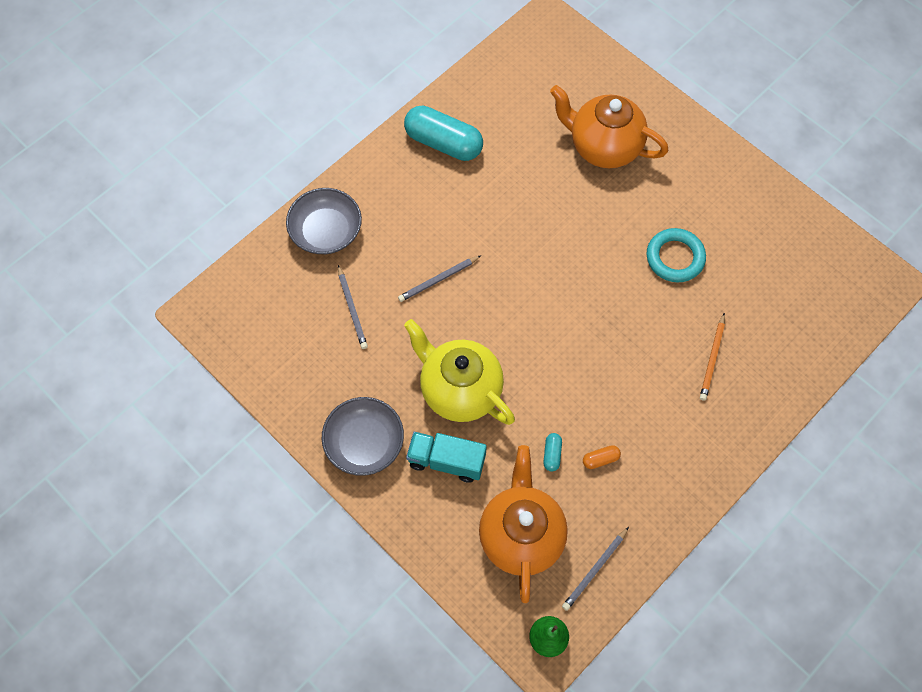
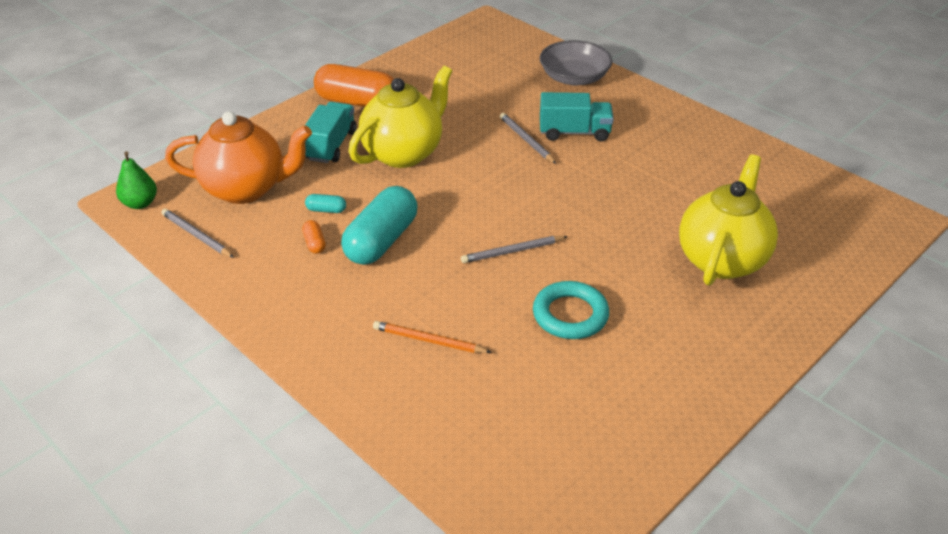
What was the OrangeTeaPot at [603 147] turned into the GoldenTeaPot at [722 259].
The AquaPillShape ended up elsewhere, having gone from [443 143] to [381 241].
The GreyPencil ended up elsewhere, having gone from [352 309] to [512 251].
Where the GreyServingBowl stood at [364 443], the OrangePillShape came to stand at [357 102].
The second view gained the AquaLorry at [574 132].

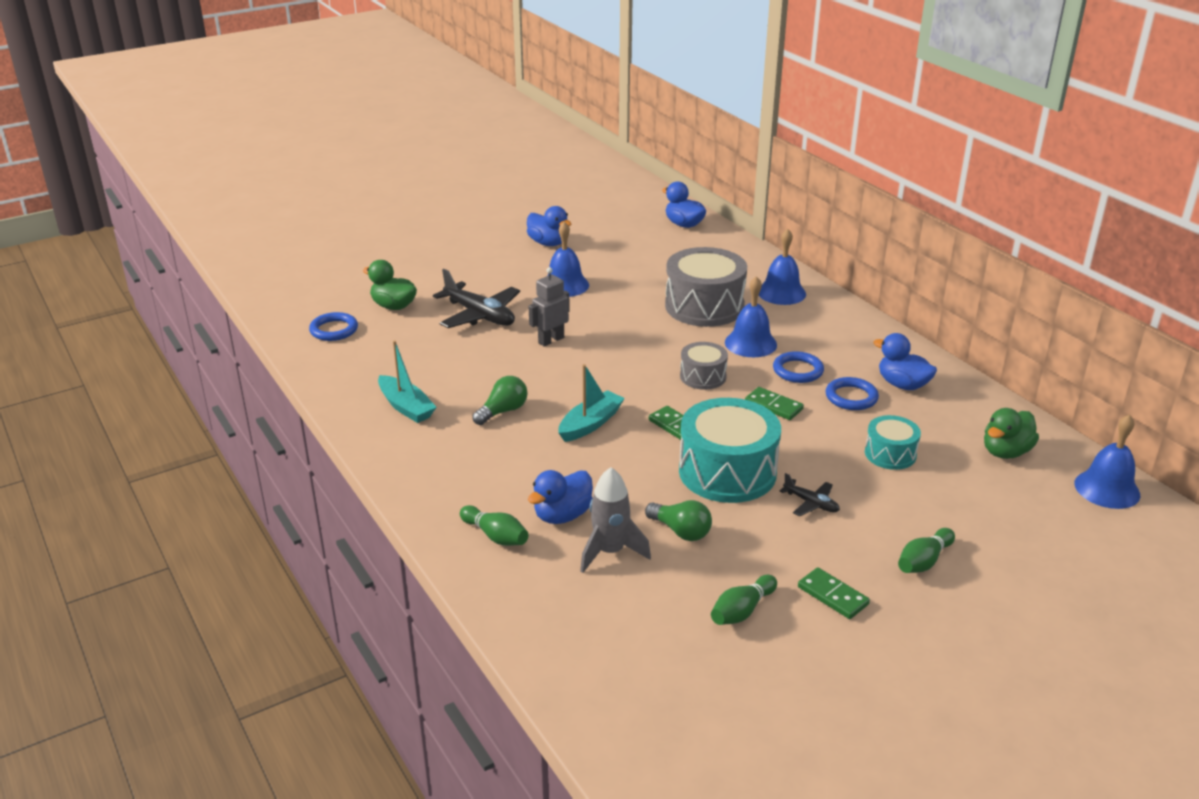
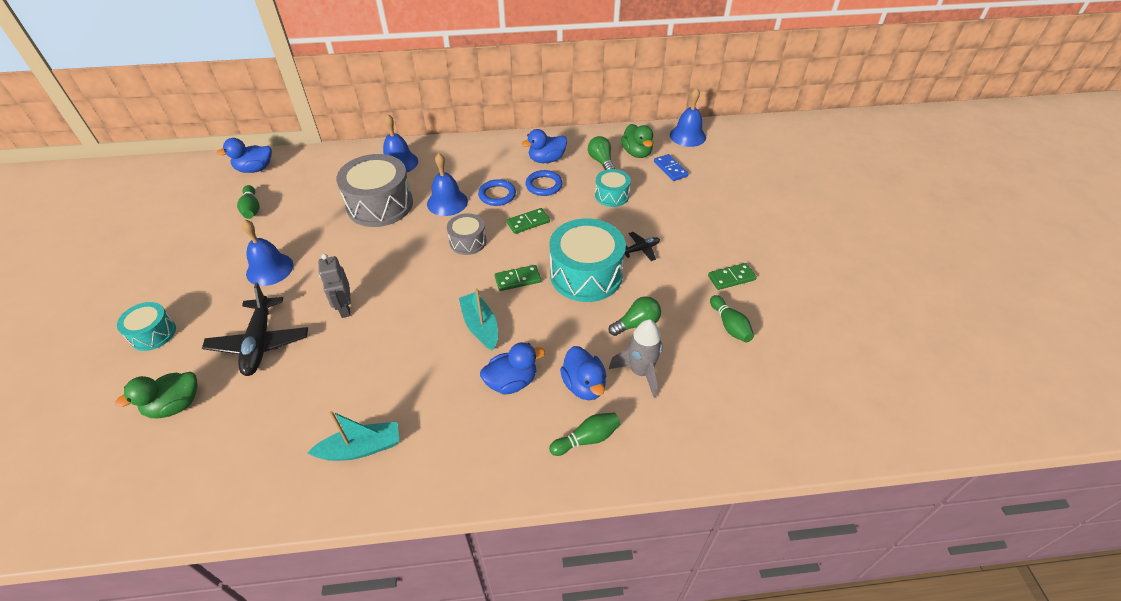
The RoyalBlueRubberDuck ended up elsewhere, having gone from [548 243] to [511 382].
The EbonyAeroplane at [480 315] ended up facing another way, 105 degrees clockwise from before.
The second view lost the RoyalBlueTorus at [334 330].
The EmeraldLightBulb ended up elsewhere, having gone from [503 411] to [601 161].
The EmeraldTenpin ended up elsewhere, having gone from [923 561] to [251 209].
The second view gained the RoyalBlueDominoPiece at [670 169].
The second view gained the AquaDrum at [153 334].

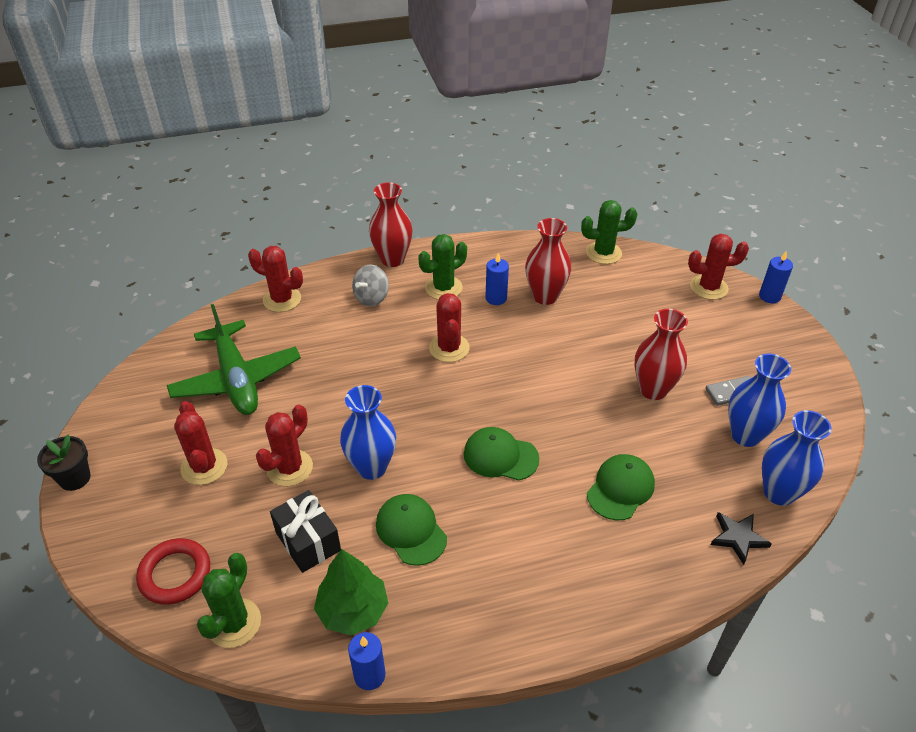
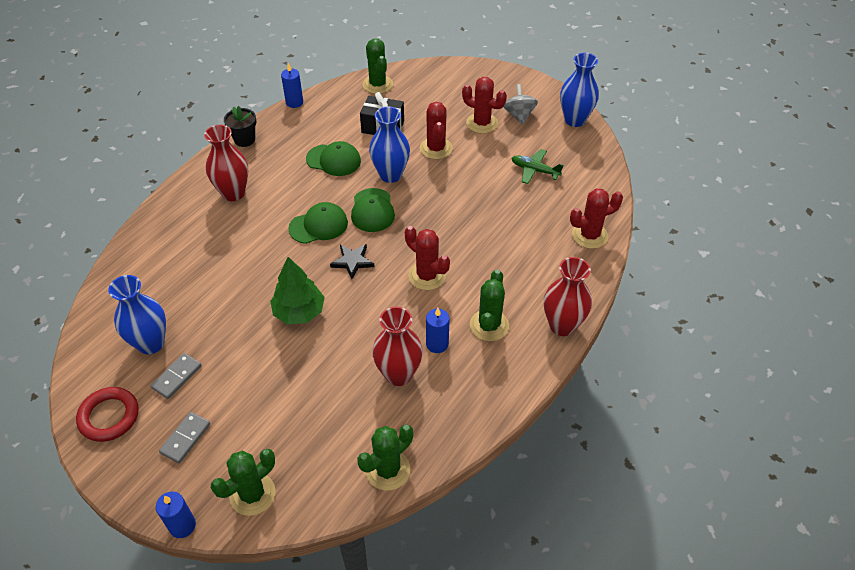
What was the ScarletPricklyPlant at [708 287] turned into the EmeraldPricklyPlant at [252 494].
The GreyWhirligig ended up elsewhere, having gone from [371 298] to [519 115].
The size of the EmeraldAeroplane at [237 379] changed by a factor of 0.51.
The ScarletFlowerVase ended up elsewhere, having gone from [653 389] to [233 193].
The RoyalBlueFlowerVase ended up elsewhere, having gone from [779 492] to [574 120].
The EbonyPottedPlant ended up elsewhere, having gone from [75 478] to [244 139].
The EmeraldPeakedCap ended up elsewhere, having gone from [620 488] to [372 210].
The EbonyStar ended up elsewhere, having gone from [738 538] to [352 261].
The ScarletTorus ended up elsewhere, having gone from [175 574] to [109 416].
The EmeraldToyTree ended up elsewhere, having gone from [353 610] to [299 312].
The second view gained the GreyDominoPiece at [185 438].

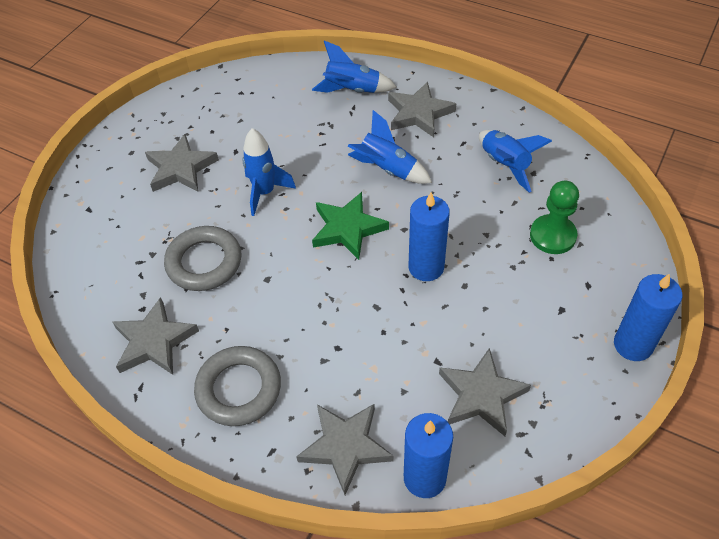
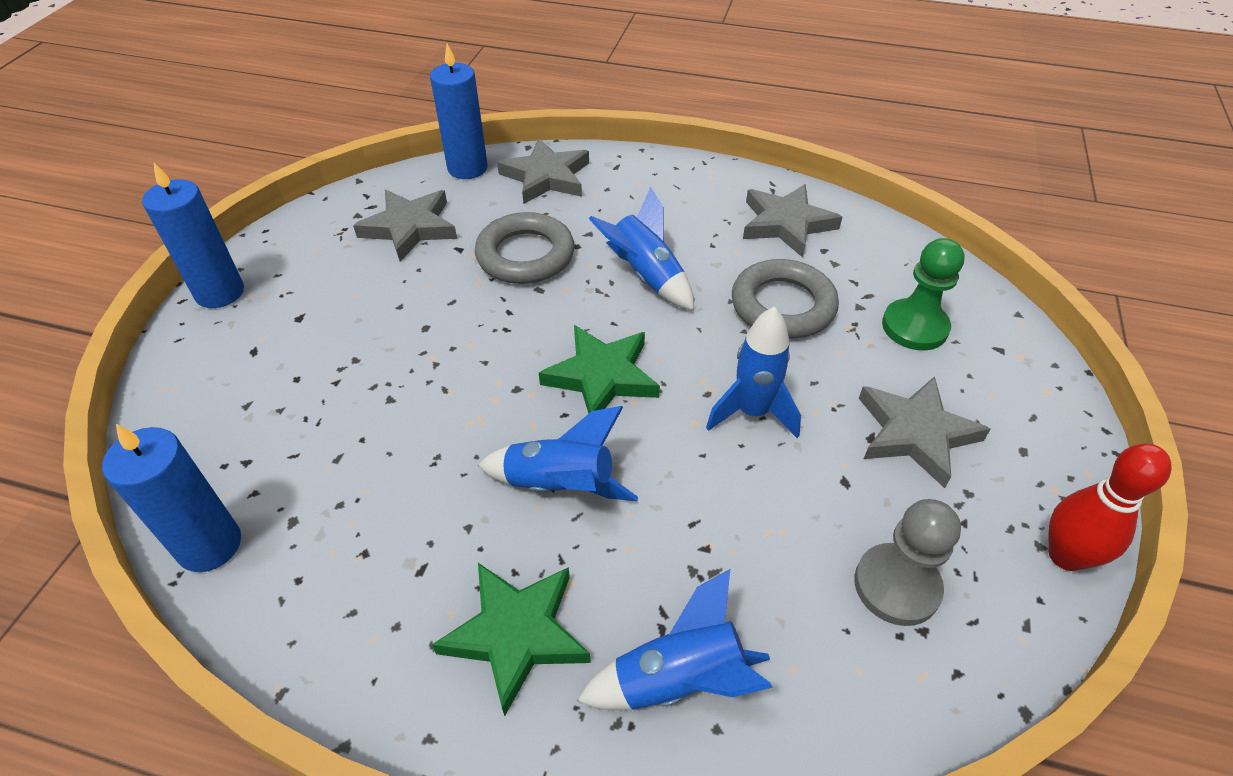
What was the GreyStar at [419 113] turned into the EmeraldStar at [516 634].
The RoyalBlueToyRocket ended up elsewhere, having gone from [504 165] to [646 276].
The EmeraldChessPawn ended up elsewhere, having gone from [552 236] to [914 327].
The RoyalBlueCandle ended up elsewhere, having gone from [426 267] to [210 545].
The GreyTorus ended up elsewhere, having gone from [239 389] to [525 255].
The second view gained the ScarletTenpin at [1065 556].
The second view gained the GreyChessPawn at [896 586].

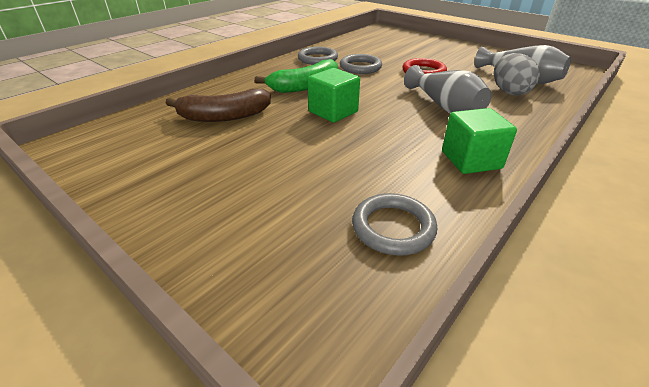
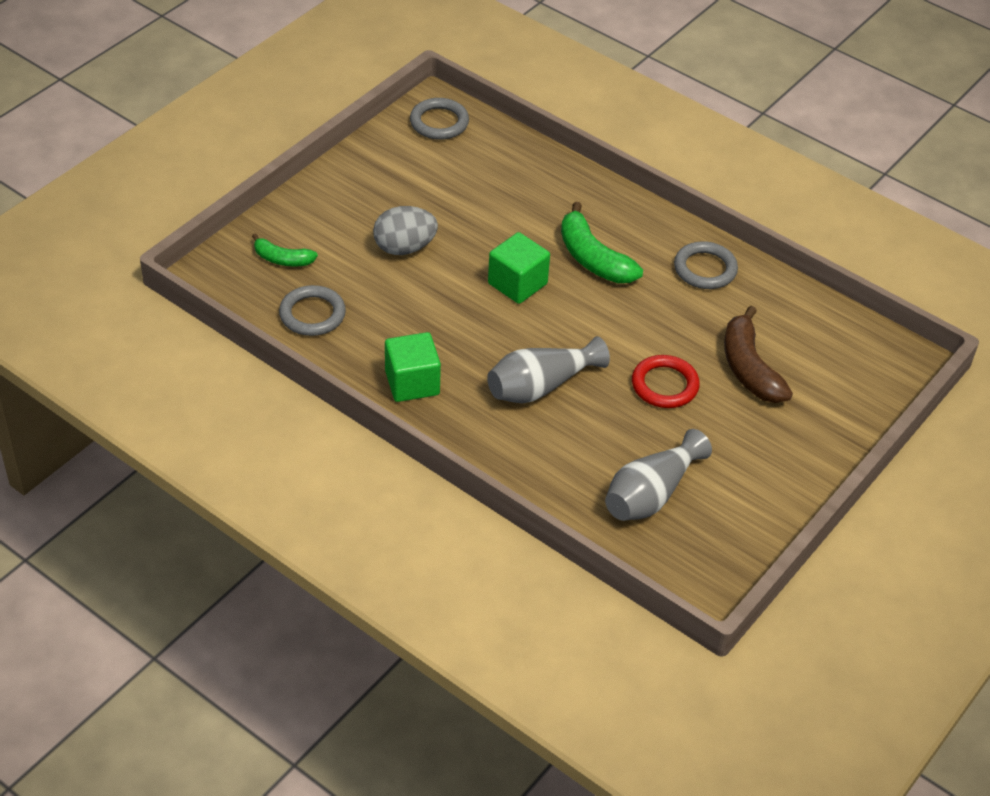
The GreyEgg ended up elsewhere, having gone from [509 92] to [404 248].
The GreyTorus ended up elsewhere, having gone from [360 67] to [439 122].
The RussetBanana ended up elsewhere, having gone from [224 116] to [749 368].
The second view gained the EmeraldBanana at [282 259].

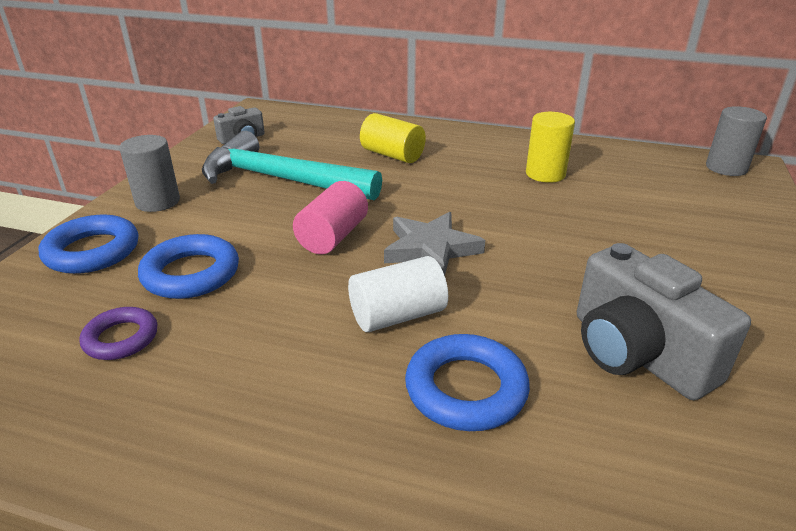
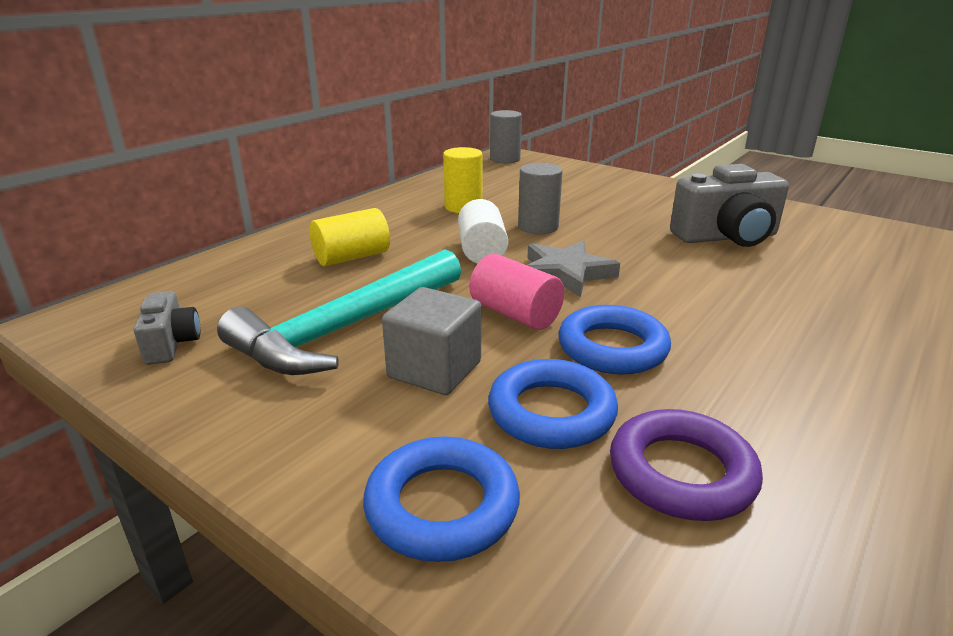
The GreyCylinder ended up elsewhere, having gone from [158 202] to [538 227].
The SnowWhiteCylinder ended up elsewhere, having gone from [397 315] to [482 251].
The size of the VioletTorus at [121 338] changed by a factor of 1.53.
The RoyalBlueTorus ended up elsewhere, having gone from [466 389] to [612 348].
The second view gained the GreyBlock at [434 370].

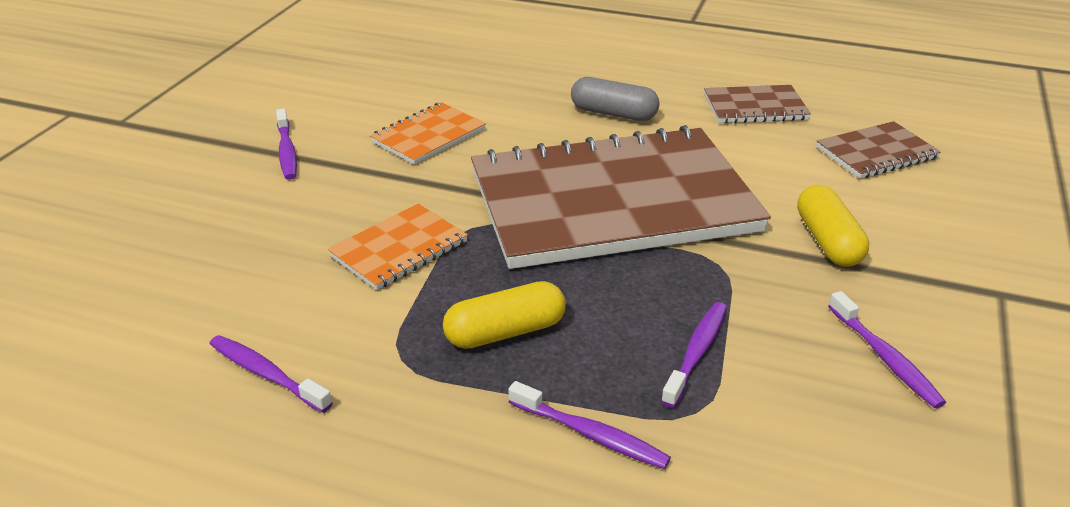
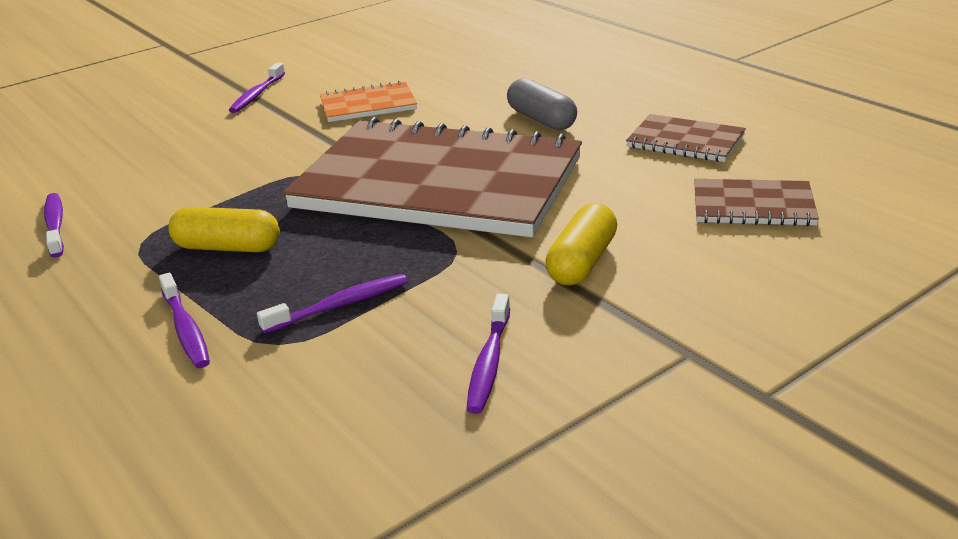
The second view lost the OrangeExerciseBook at [399 249].

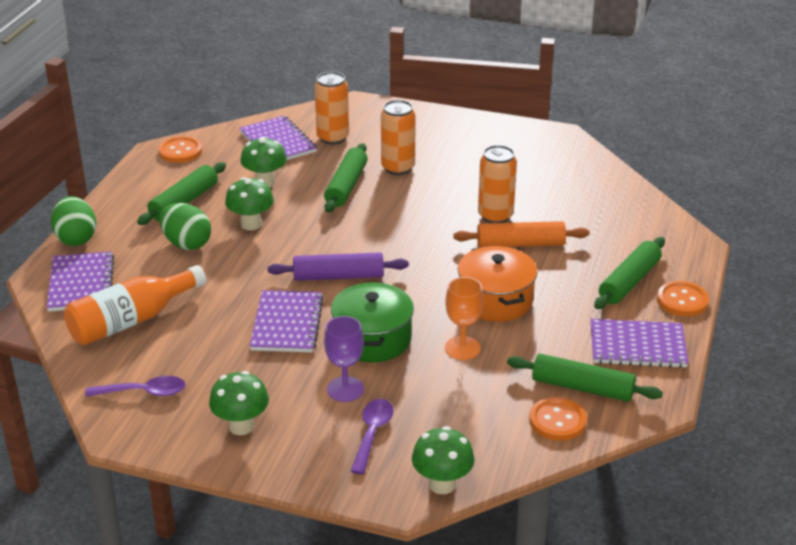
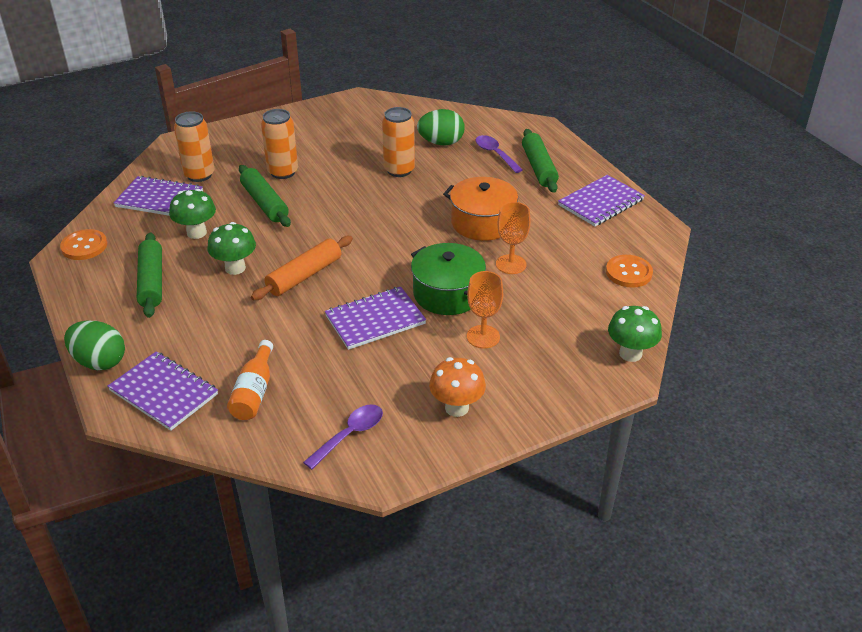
The EmeraldEgg ended up elsewhere, having gone from [187 244] to [441 143].
The OrangeDoughRoller ended up elsewhere, having gone from [520 244] to [304 276].
The second view lost the VioletDoughRoller at [338 276].
The size of the OrangeBottle at [132 320] changed by a factor of 0.66.
The second view lost the OrangeSewingButton at [682 300].
The VioletExerciseBook at [287 324] ended up facing another way, 75 degrees counterclockwise from before.
What was the VioletWineGlass at [345 389] turned into the OrangeWineGlass at [483 337].
The second view lost the EmeraldDoughRoller at [582 387].
What was the EmeraldFungus at [241 426] turned into the OrangeFungus at [456 408].
The VioletSpoon ended up elsewhere, having gone from [372 433] to [495 154].

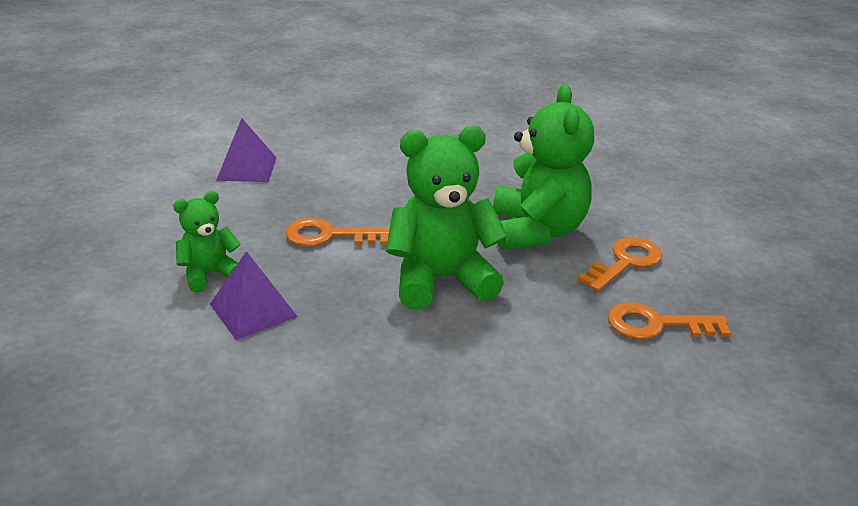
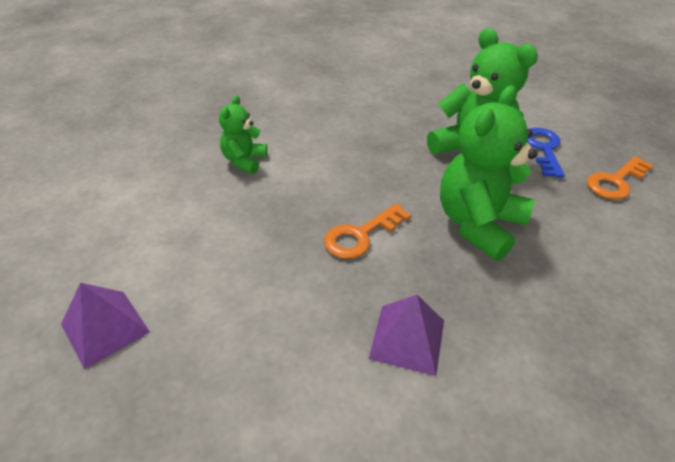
The VioletPyramid ended up elsewhere, having gone from [247 168] to [105 328].
The EmeraldTeddy ended up elsewhere, having gone from [209 274] to [244 161].
What was the OrangeLatchkey at [625 262] turned into the RoyalBlueLatchkey at [543 149].

